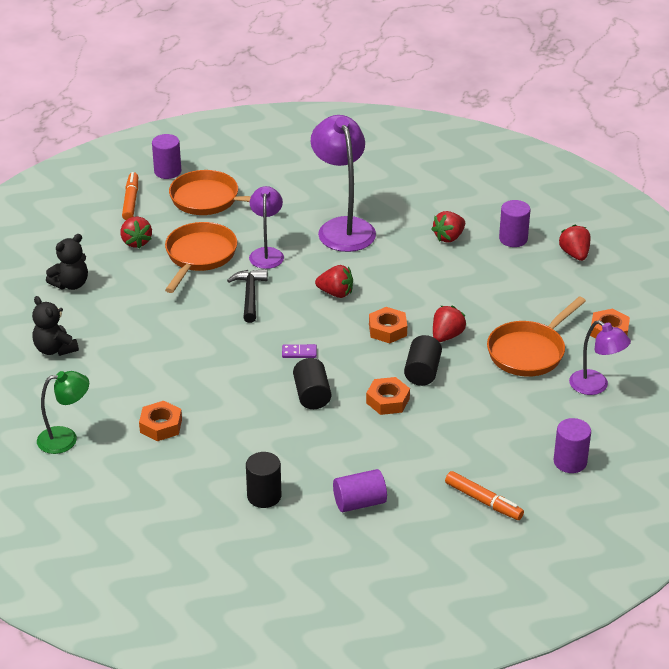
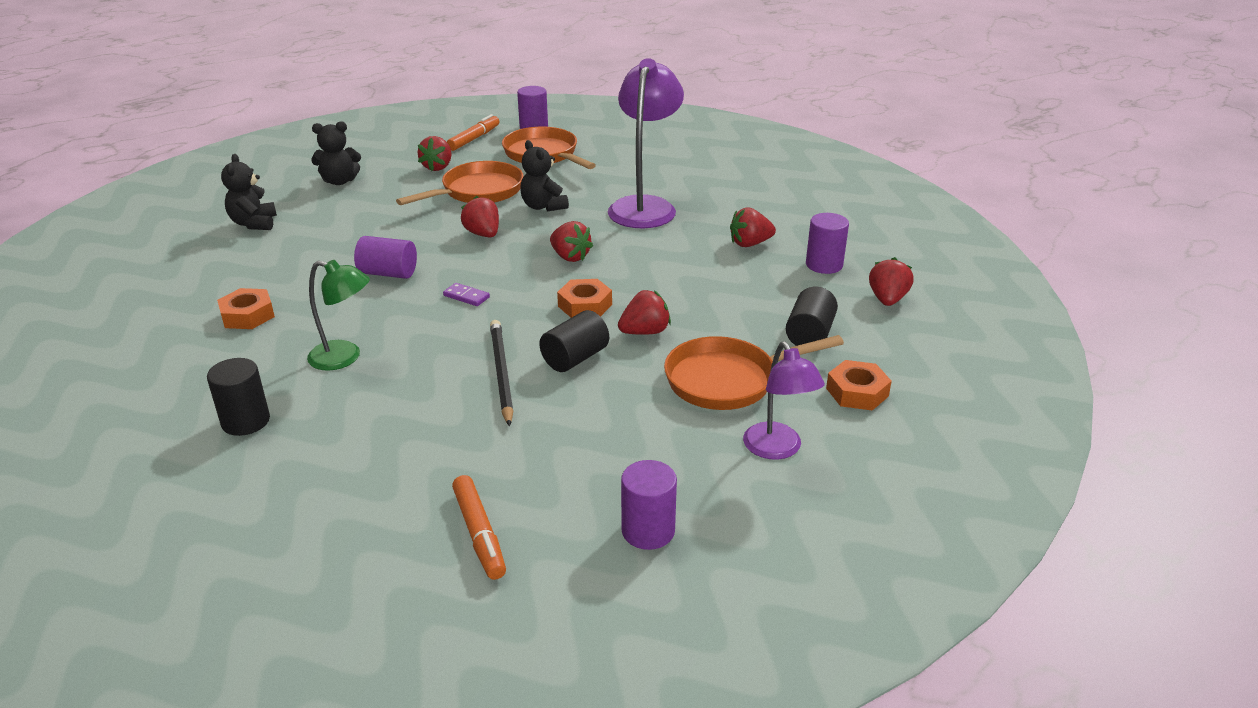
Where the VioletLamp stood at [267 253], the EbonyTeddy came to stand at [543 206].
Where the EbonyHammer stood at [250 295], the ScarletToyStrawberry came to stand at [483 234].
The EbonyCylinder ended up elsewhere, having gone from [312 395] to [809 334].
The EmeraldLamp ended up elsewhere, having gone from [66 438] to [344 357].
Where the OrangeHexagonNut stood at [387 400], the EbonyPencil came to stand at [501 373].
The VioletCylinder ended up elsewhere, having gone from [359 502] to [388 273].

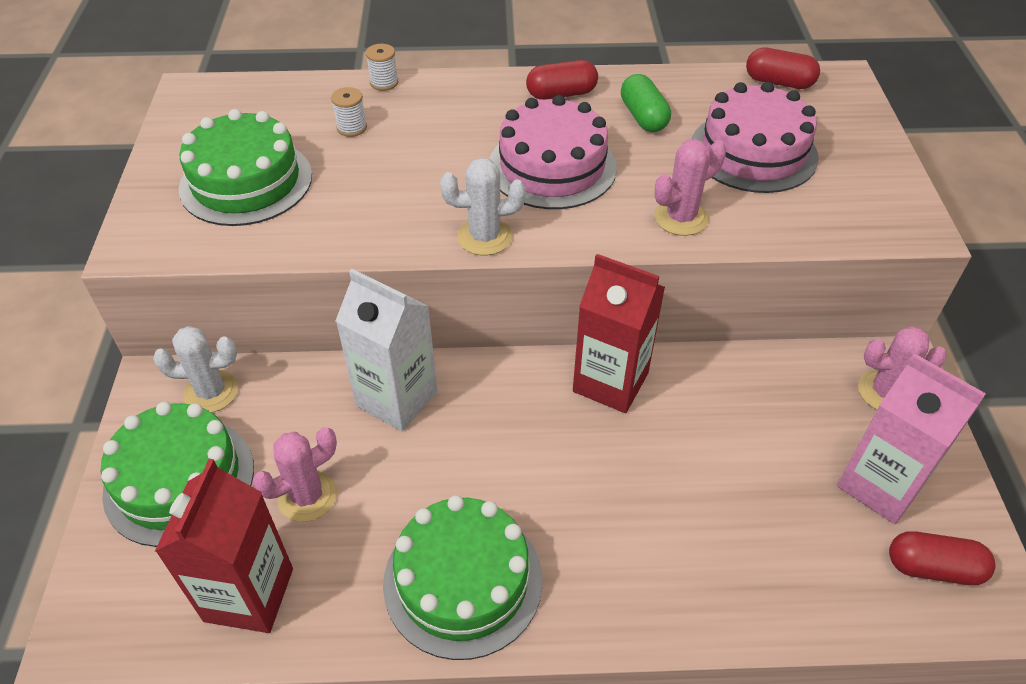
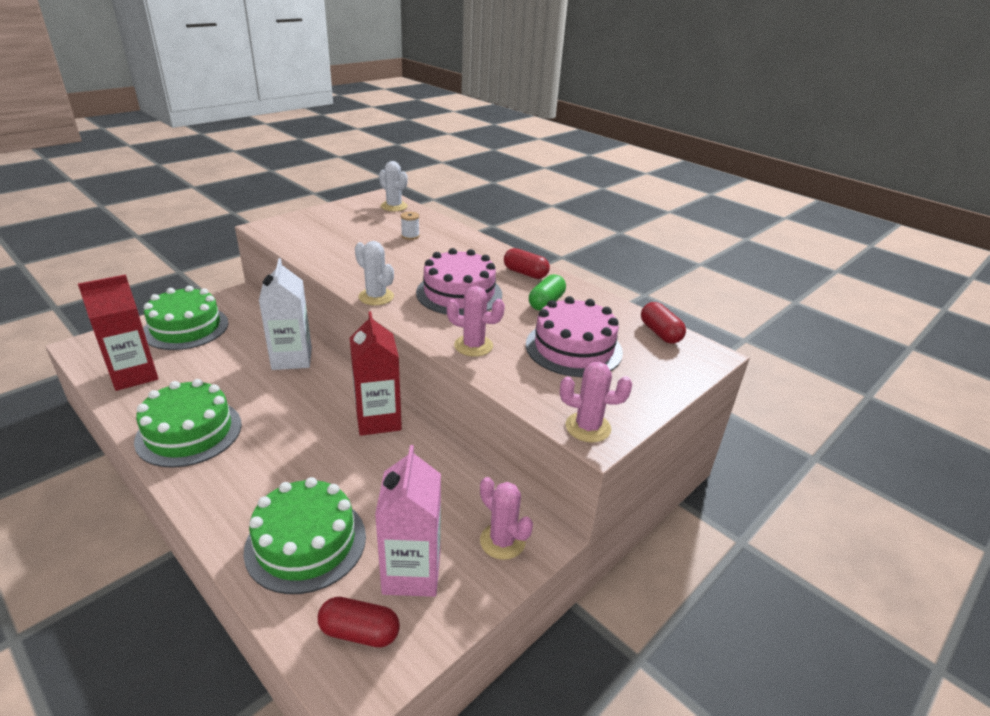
The second view lost the SnowWhiteReelOfThread at [384 83].
The EmeraldLayerCake ended up elsewhere, having gone from [246 182] to [306 543].
The SnowWhitePricklyPlant ended up elsewhere, having gone from [211 392] to [394 206].
The RosePinkPricklyPlant ended up elsewhere, having gone from [307 496] to [588 427].
The ScarletPillShape at [933 568] ended up facing another way, 45 degrees counterclockwise from before.

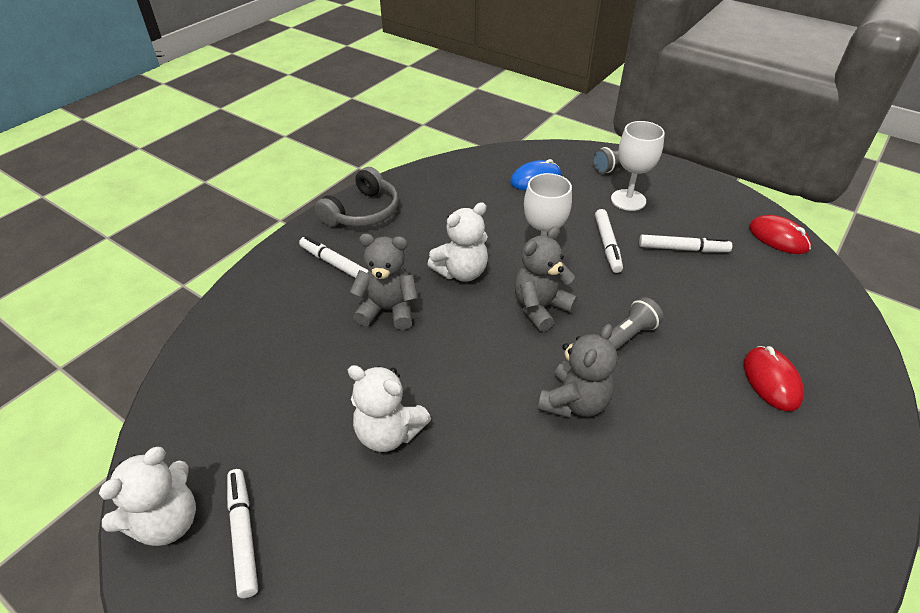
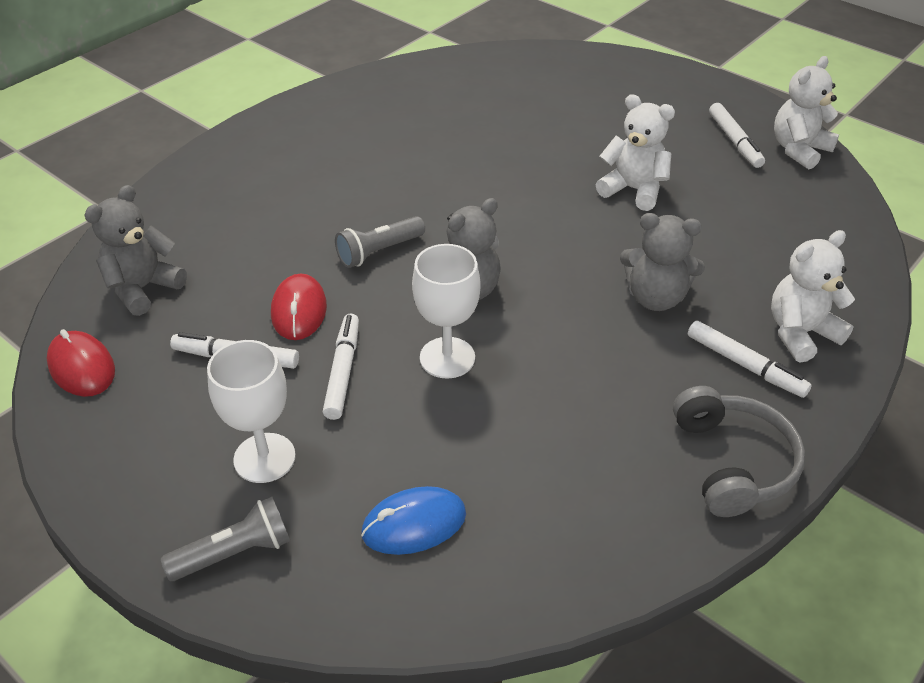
The GreyHeadphones at [362 212] ended up facing another way, 135 degrees clockwise from before.
The SnowWhiteTeddy ended up elsewhere, having gone from [461 272] to [800 333].
The GreyTeddy ended up elsewhere, having gone from [574 402] to [143 288].
The ScarletPcMouse ended up elsewhere, having gone from [771 380] to [299 310].

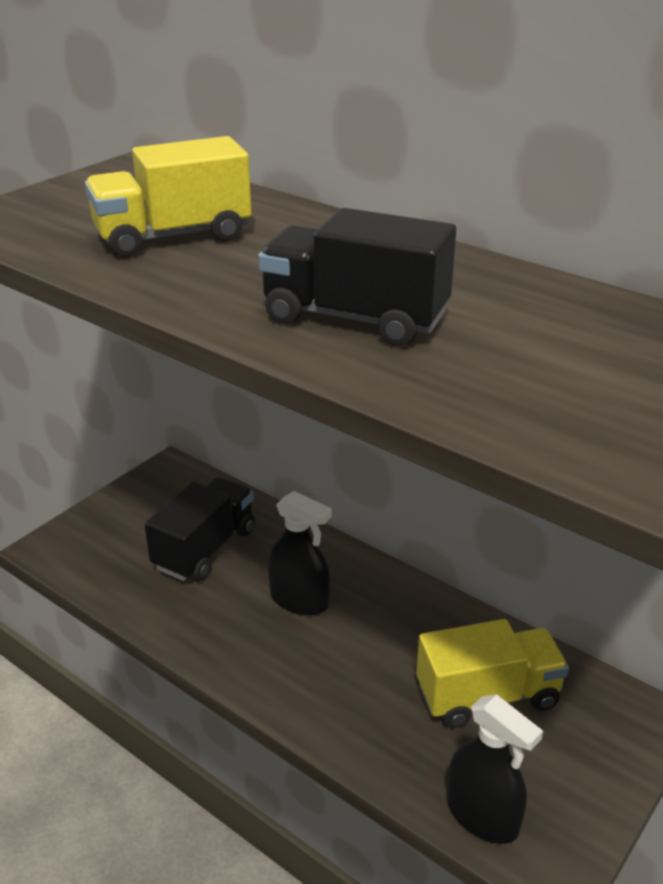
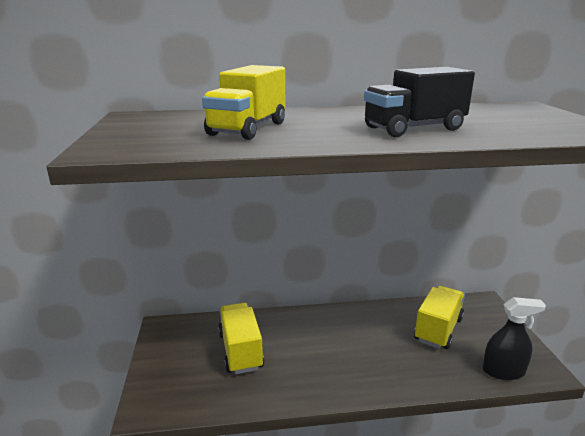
What was the EbonyLorry at [205 549] turned into the GoldenLorry at [240 350].
The second view lost the EbonySprayCleaner at [299 600].

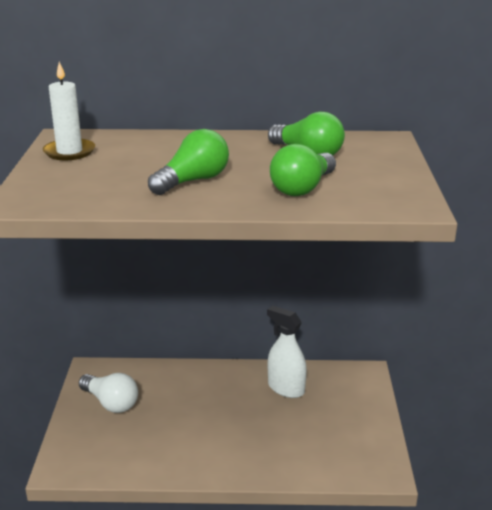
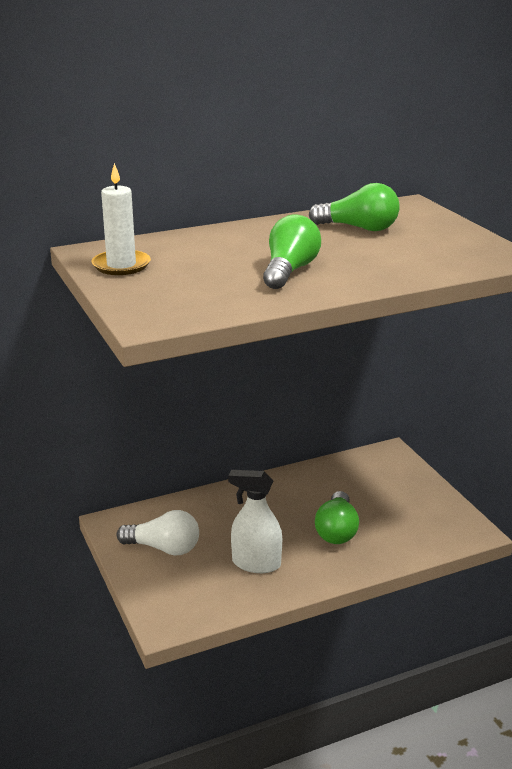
The EmeraldLightBulb ended up elsewhere, having gone from [303 188] to [337 531].
The SnowWhiteSprayCleaner ended up elsewhere, having gone from [286 388] to [256 563].

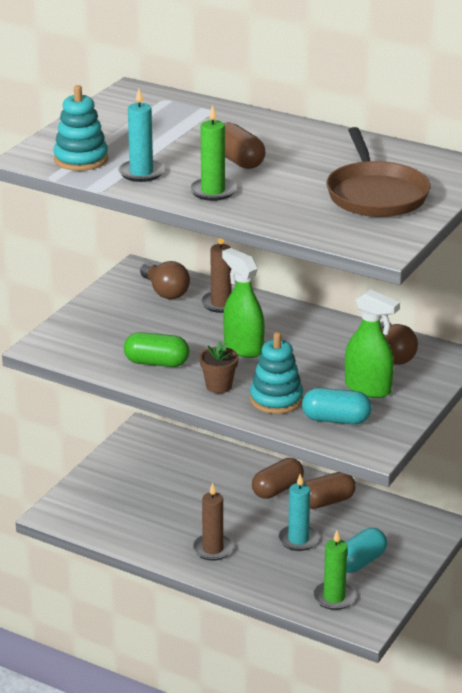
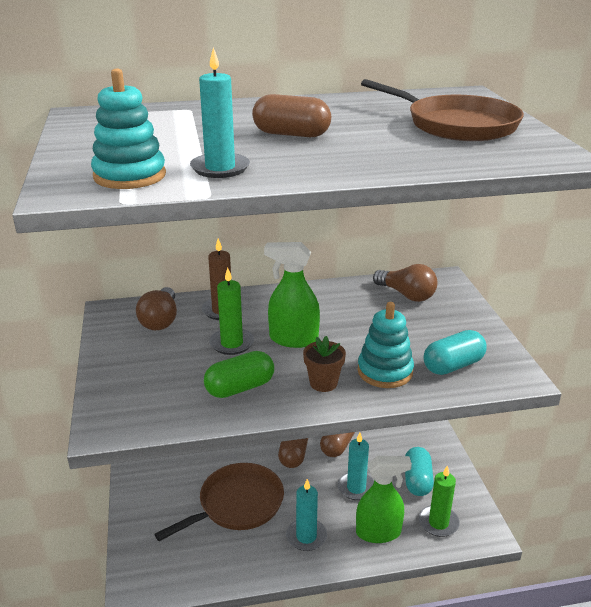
The EmeraldCandle ended up elsewhere, having gone from [213 191] to [232 343].
The RussetLightBulb at [165 291] ended up facing another way, 75 degrees clockwise from before.
The EmeraldSprayCleaner ended up elsewhere, having gone from [368 388] to [378 532].
What was the RussetCandle at [213 549] turned into the AquaCandle at [306 536].
The second view gained the RussetFryingPan at [237 504].

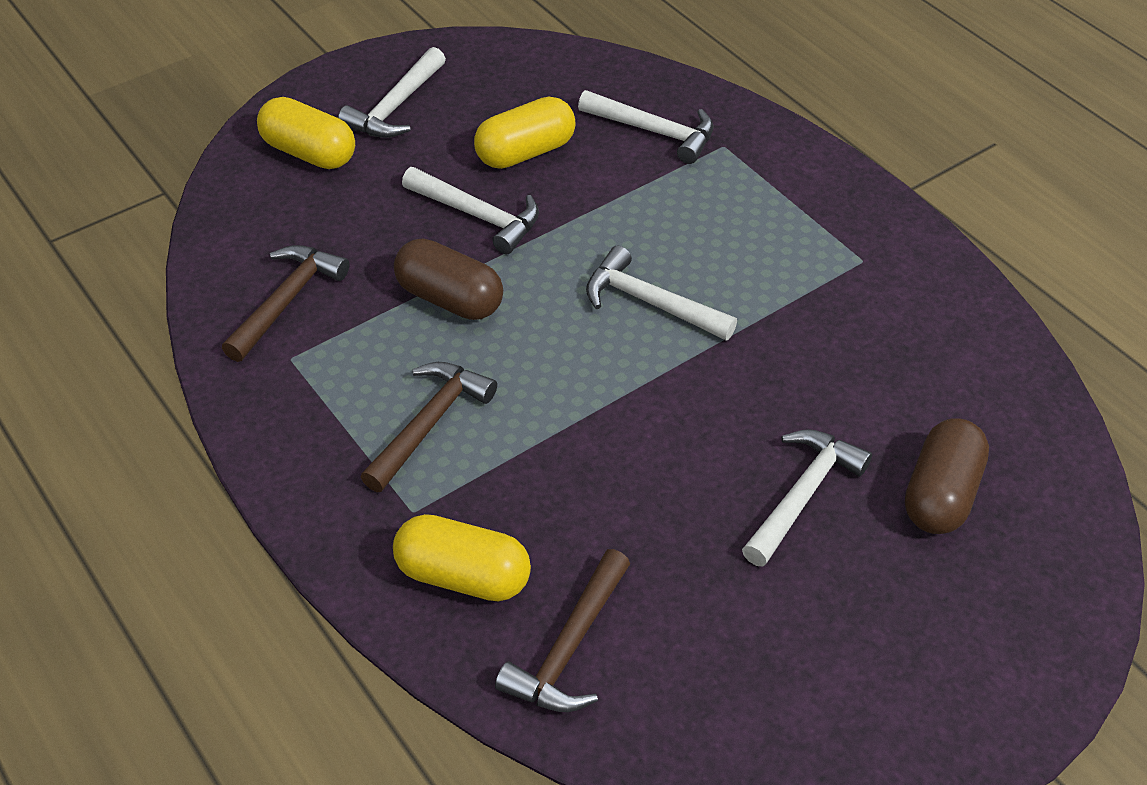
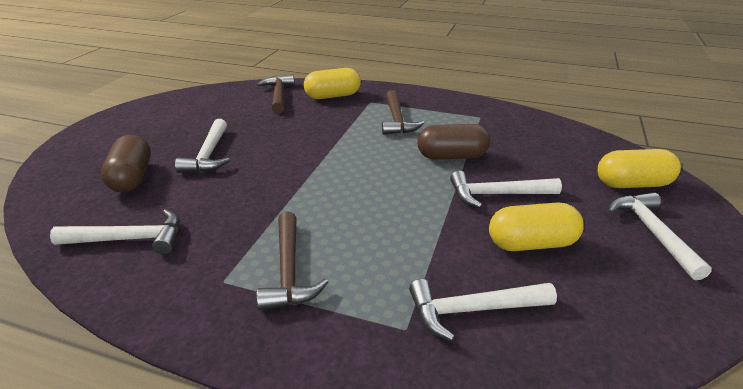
The GoldenPillShape at [525 152] ended up facing another way, 60 degrees clockwise from before.
The RussetHammer ended up elsewhere, having gone from [287 301] to [289 270].
The SnowWhiteHammer ended up elsewhere, having gone from [650 303] to [129 239].

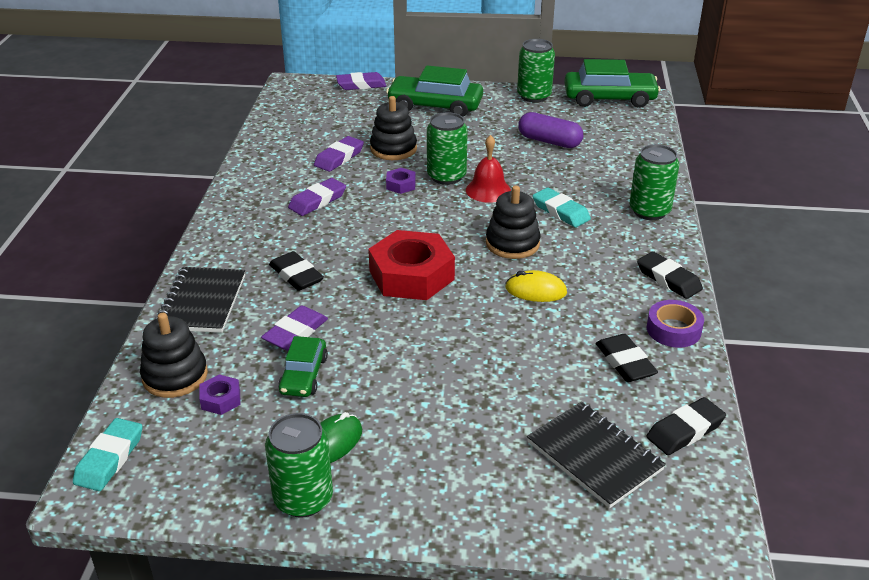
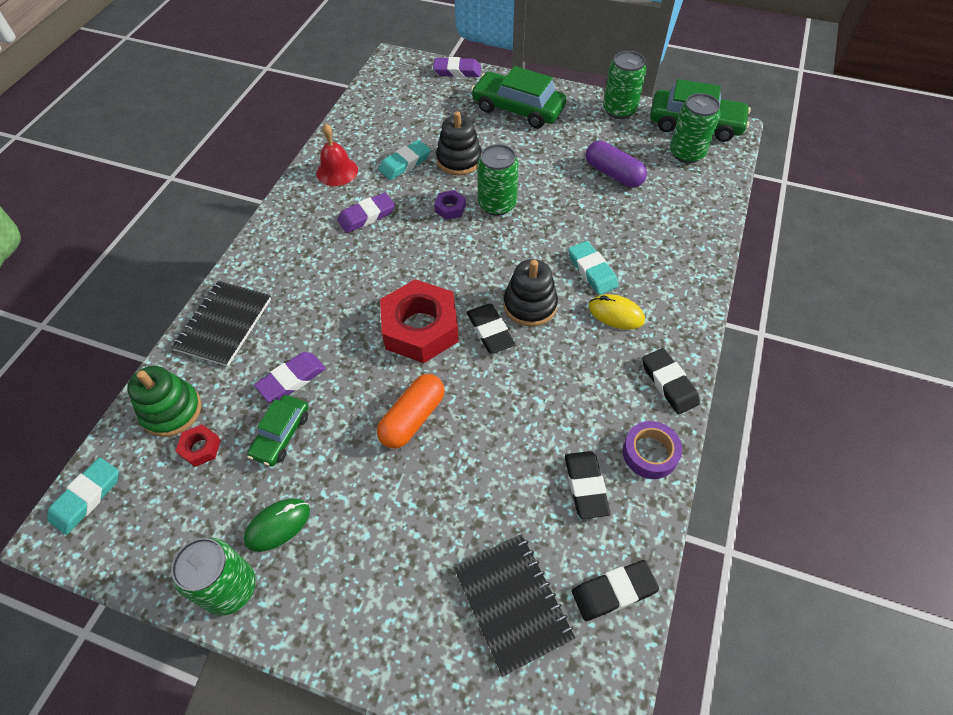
The ScarletBell ended up elsewhere, having gone from [488 190] to [337 171].
What was the VioletPencilEraser at [339 157] turned into the AquaPencilEraser at [405 163].
The EmeraldTin ended up elsewhere, having gone from [649 211] to [687 153].
The EbonyPencilEraser ended up elsewhere, having gone from [296 275] to [490 331].
The GoldenPcMouse ended up elsewhere, having gone from [535 290] to [616 314].
What was the EbonyStackingToy at [175 376] turned into the EmeraldStackingToy at [172 411].
What was the VioletHexagonNut at [220 399] turned into the ScarletHexagonNut at [200 448].
The second view gained the OrangePillShape at [412 418].

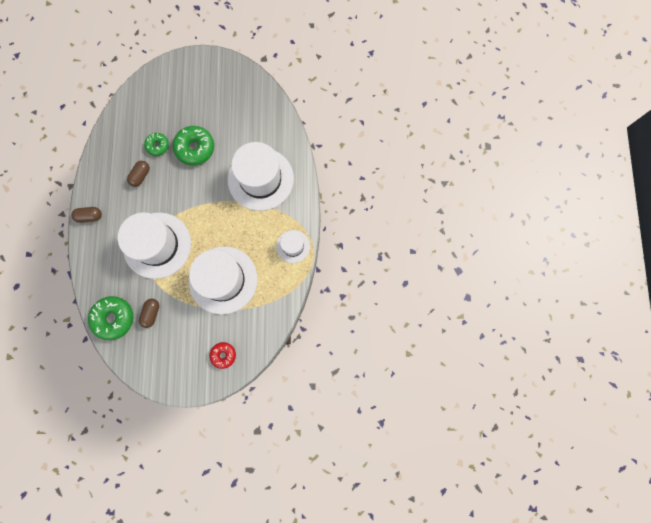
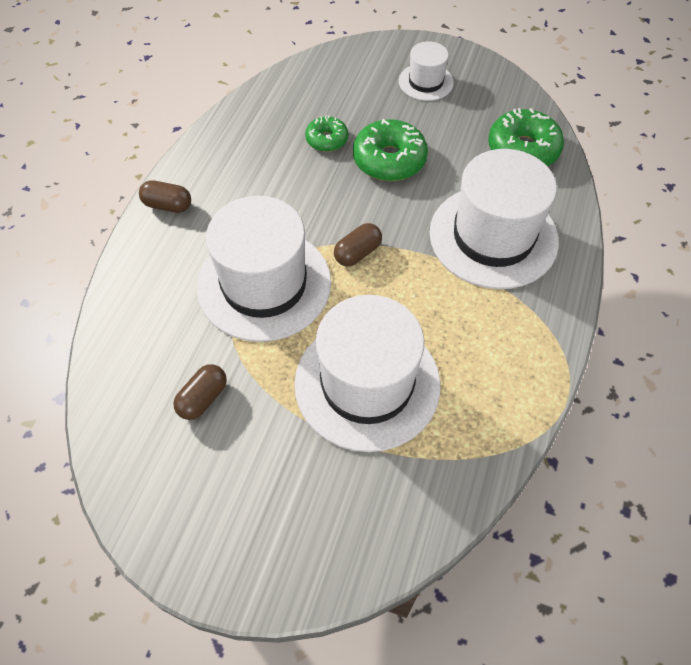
The RussetPillShape ended up elsewhere, having gone from [141 176] to [357 253].
The SnowWhiteTopHat ended up elsewhere, having gone from [293 246] to [426 82].
The EmeraldDoughnut ended up elsewhere, having gone from [114 318] to [522 149].
The second view lost the ScarletDoughnut at [223 355].

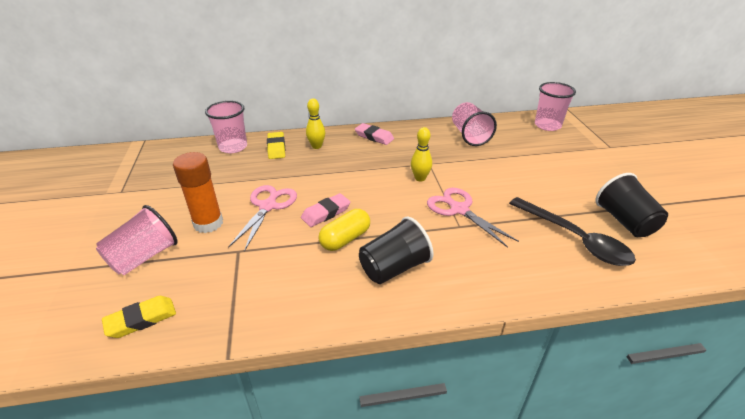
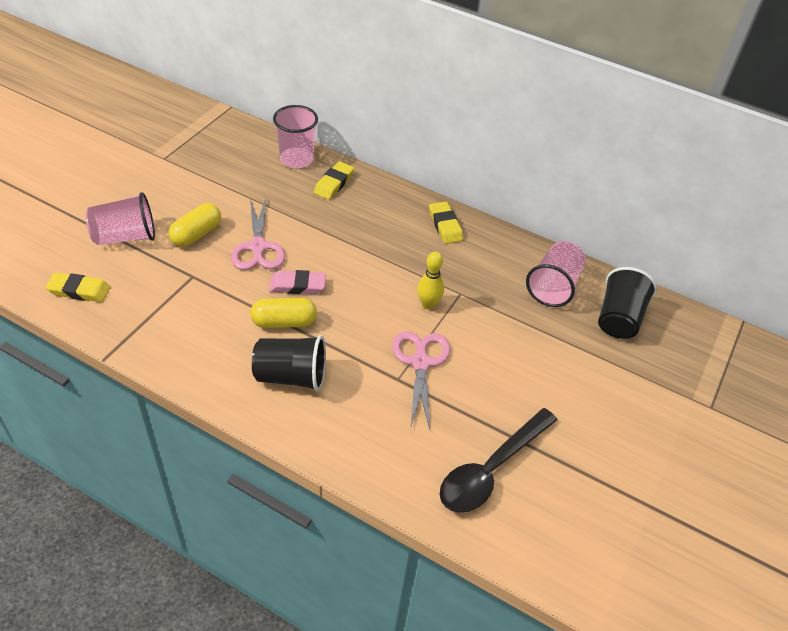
The second view lost the RosePinkBeaker at [547 125].
The second view lost the GoldenTenpin at [316 146].
What was the RosePinkPencilEraser at [374 137] turned into the GoldenPencilEraser at [445 225].
Where the OrangeStickOfGlue stood at [208 223], the GoldenPillShape came to stand at [197 234].
The EbonyBeaker ended up elsewhere, having gone from [624 221] to [618 318].
The RosePinkPairOfScissors at [268 206] ended up facing another way, 120 degrees clockwise from before.
The EbonySpoon at [574 239] ended up facing another way, 45 degrees clockwise from before.

